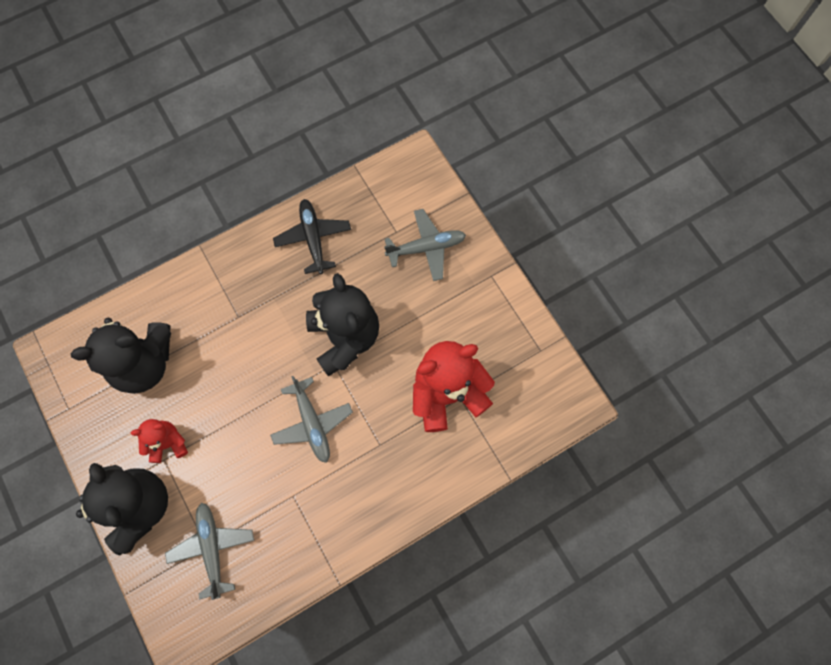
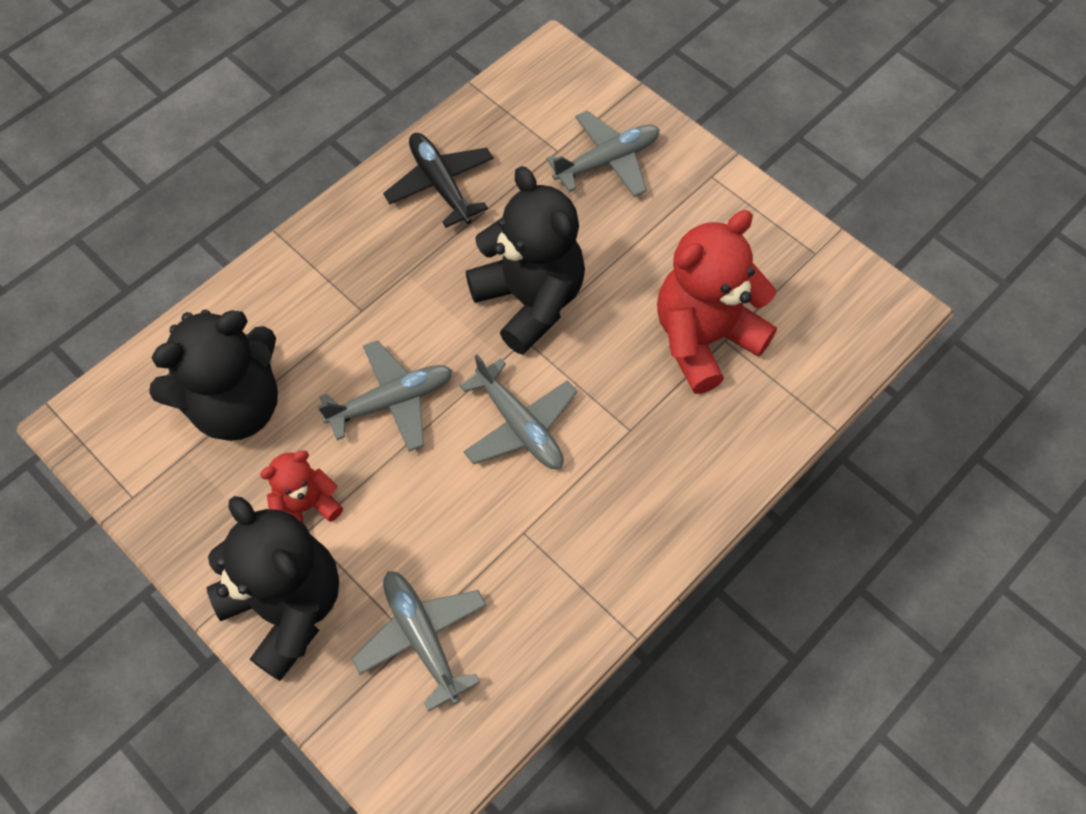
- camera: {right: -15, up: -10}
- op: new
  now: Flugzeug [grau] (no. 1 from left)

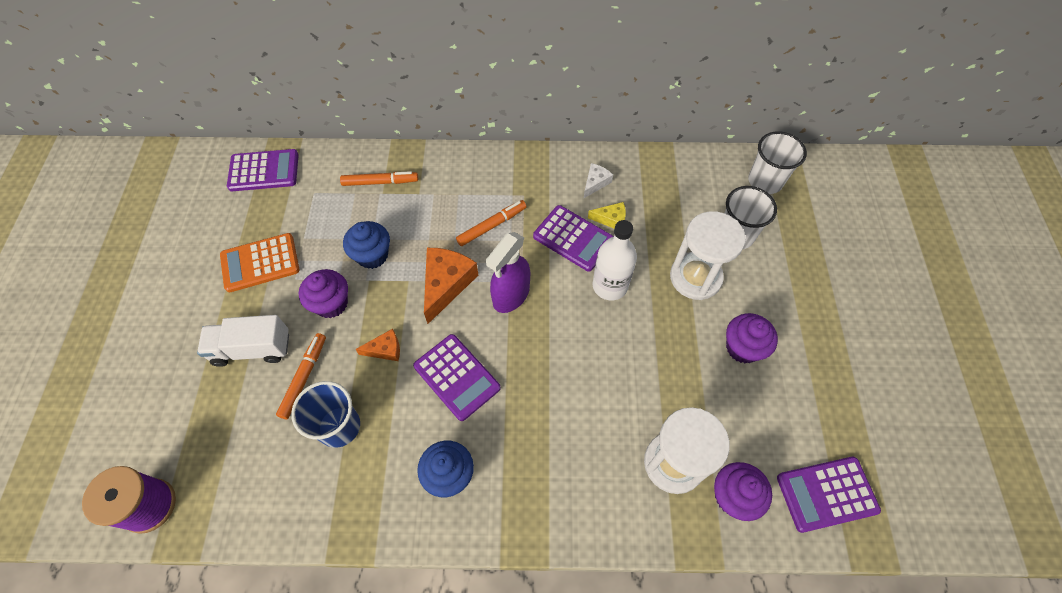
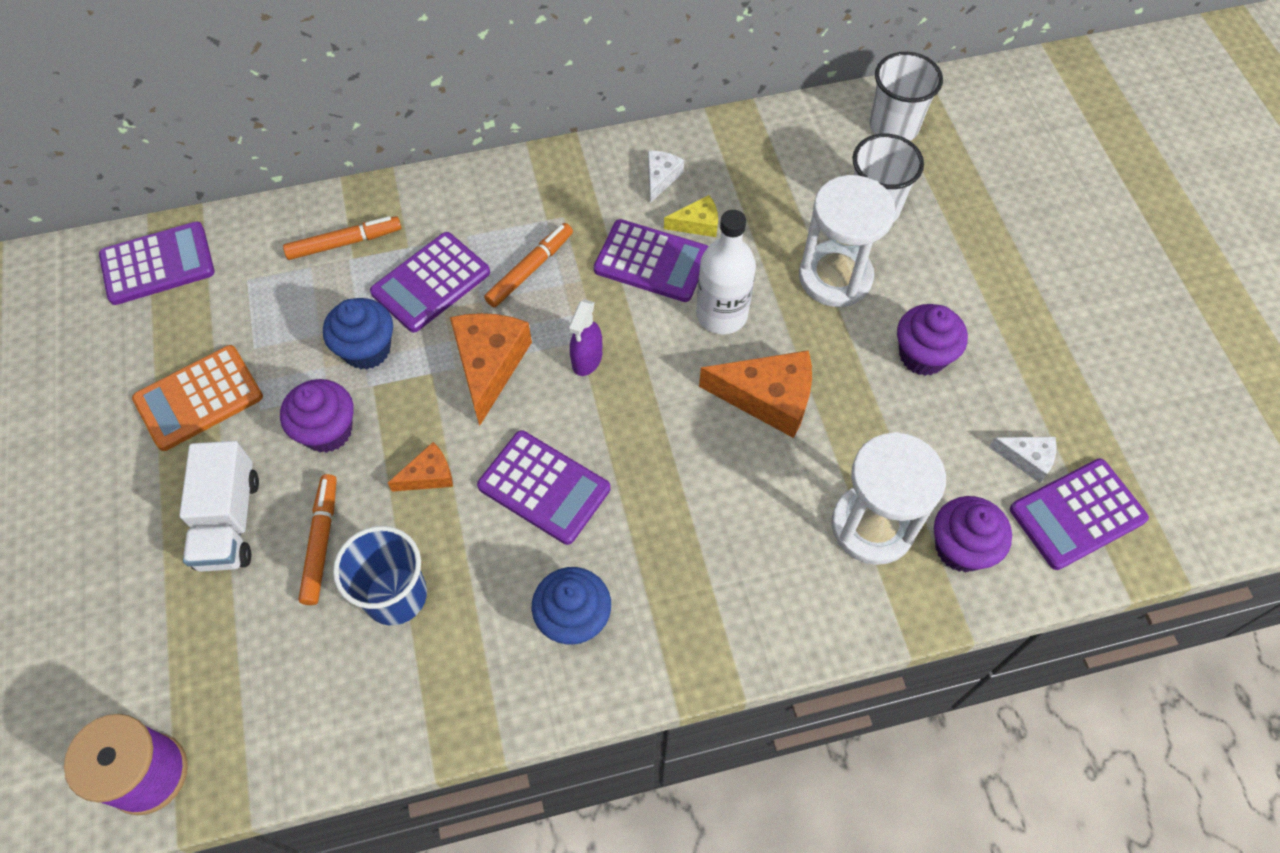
- camera: {right: -15, up: 0}
- op: rotated
  was: Lastwagen [weiß]
  clockwise: -75
- op: scaled
  was: Sprühflasche [lila]
  ratio: 0.63
- op: new
  now: Taschenrechner [lila] (no. 2 from left)
- op: new
  now: Käse [orange] (no. 3 from left)
- op: new
  now: Käse [weiß] (no. 2 from left)

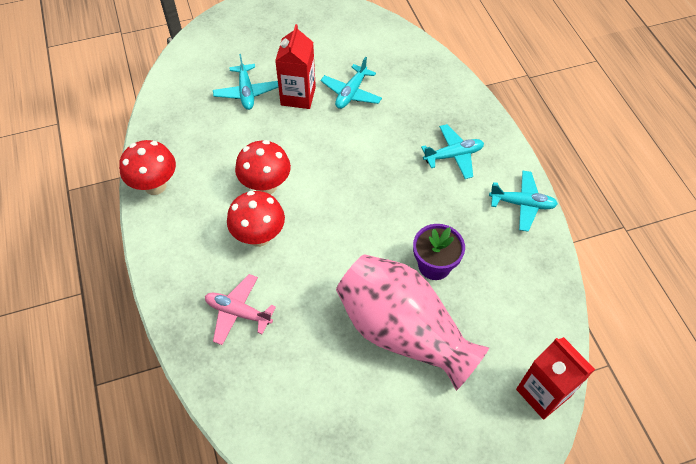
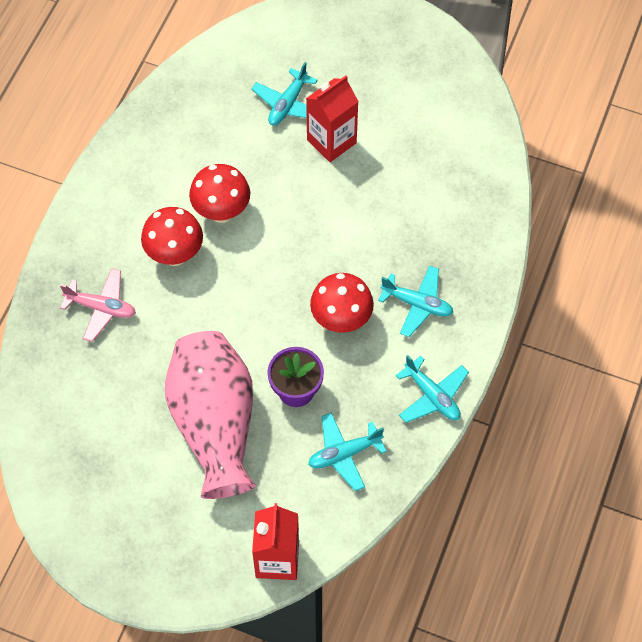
- camera: {right: 40, up: 5}
- op: shifted
  was: Pilz [rot] (no. 1 from left in the first image)
  now: Pilz [rot] (no. 3 from left)
- op: rotated
  was: Flugzeug [rosa]
  clockwise: 135
- op: shifted
  was: Flugzeug [türkis] (no. 2 from left)

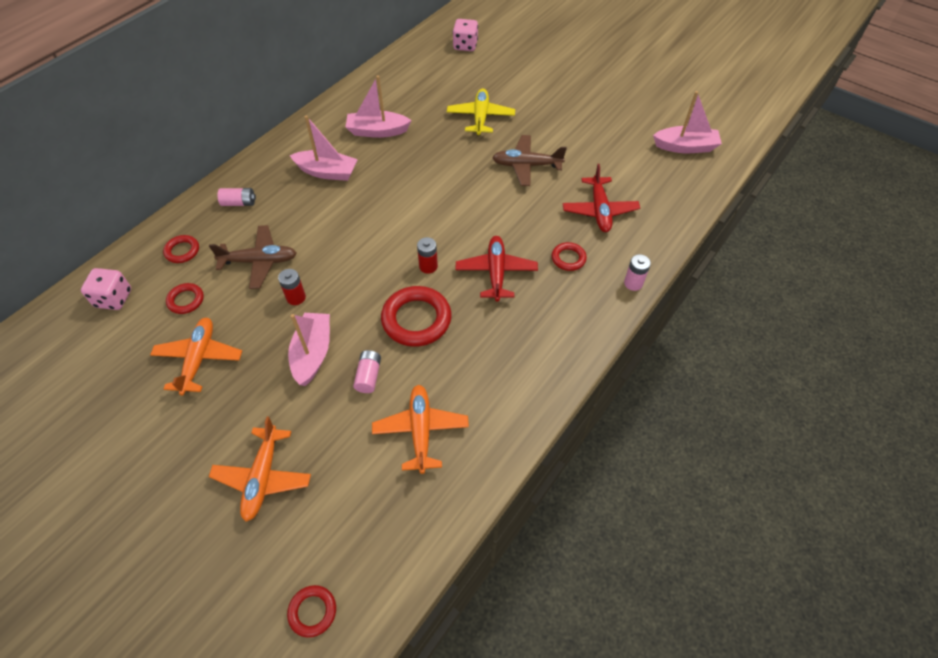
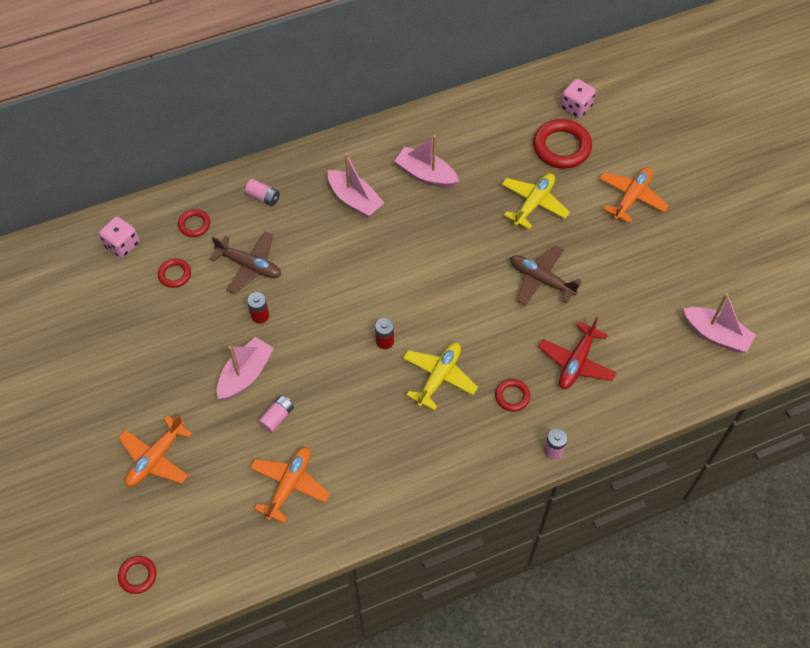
- camera: {right: 30, up: 5}
- op: shifted
  was: Flugzeug [orange] (no. 1 from left in the first image)
  now: Flugzeug [orange] (no. 3 from left)
- op: shifted
  was: Ring [rot] (no. 4 from left in the first image)
  now: Ring [rot] (no. 5 from left)
- op: repainted
  was: Flugzeug [rot] (no. 1 from left)
  now: Flugzeug [gelb] (no. 1 from left)

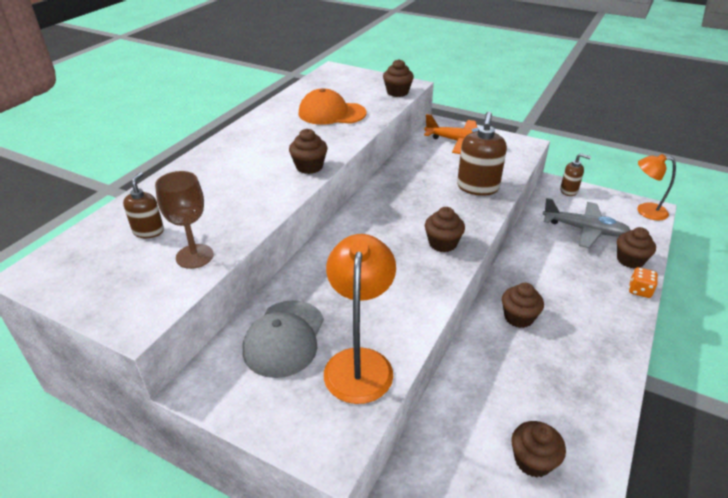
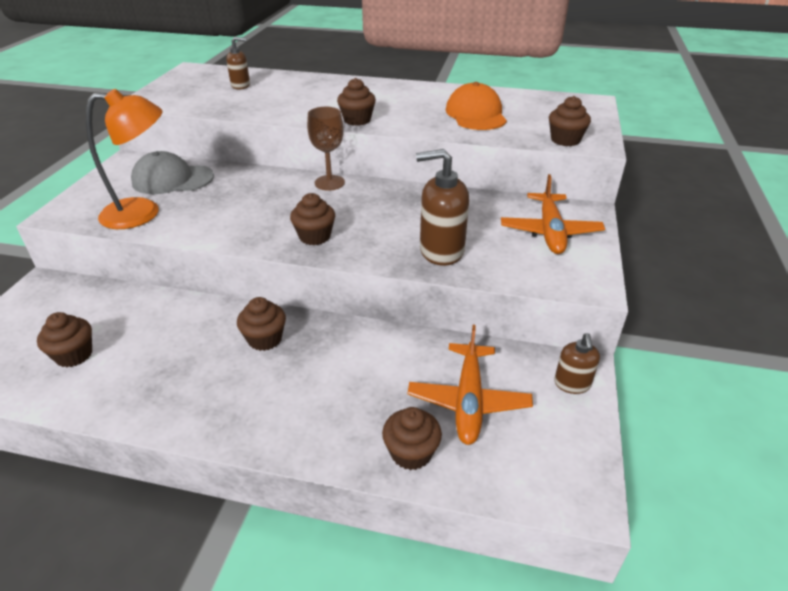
- camera: {right: 75, up: 0}
- op: shifted
  was: Kelch [braun]
- op: repainted
  was: Flugzeug [grau]
  now: Flugzeug [orange] (no. 1 from left)
- op: gone
  was: Spielwürfel [orange]
- op: gone
  was: Lampe [orange] (no. 2 from left)

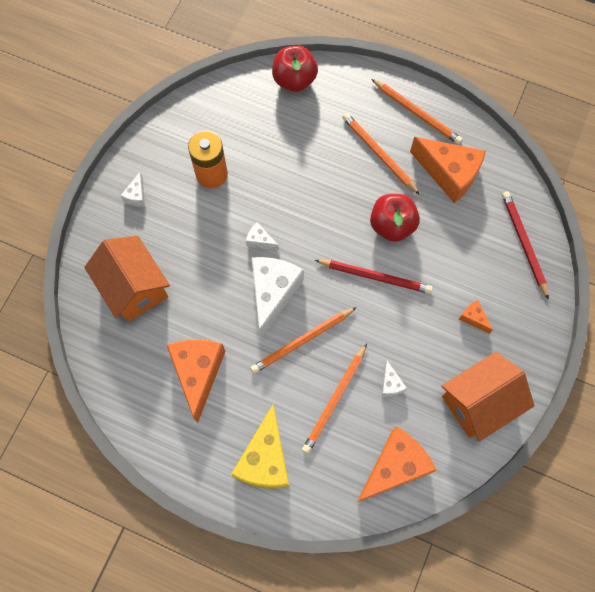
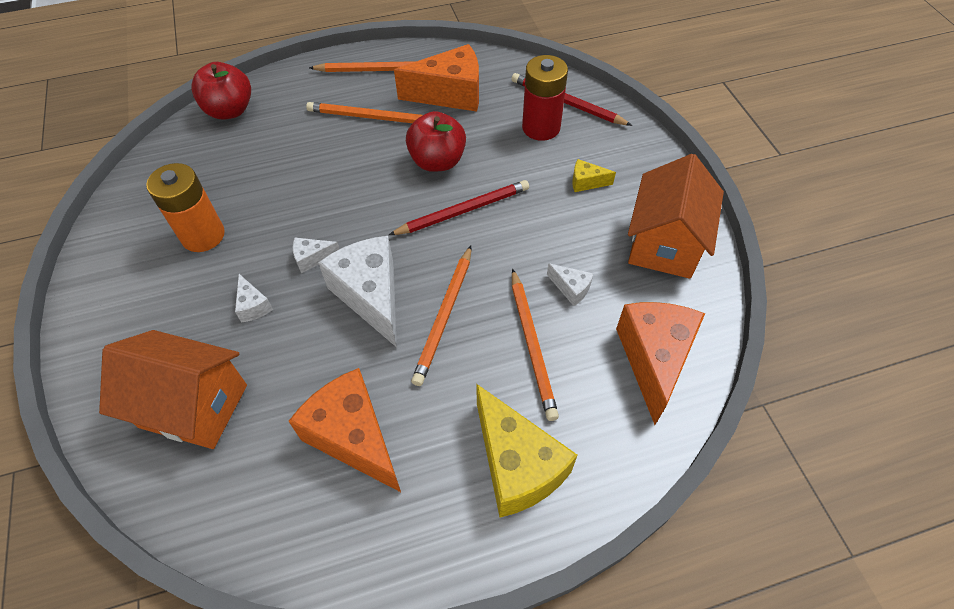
- camera: {right: -40, up: -15}
- op: shifted
  was: Käse [weiß] (no. 1 from left)
- op: repainted
  was: Käse [orange] (no. 4 from left)
  now: Käse [gelb] (no. 2 from left)
- op: new
  now: Batterie [rot]

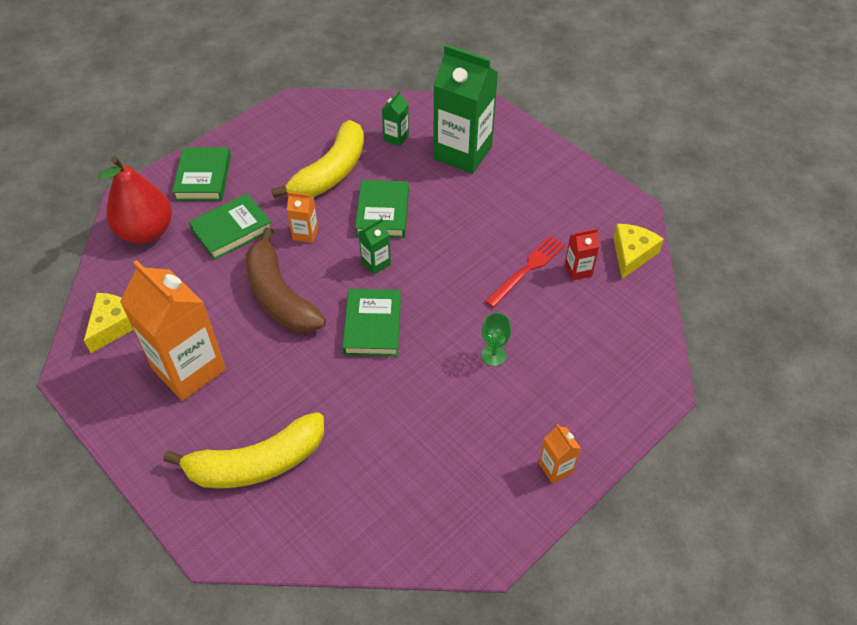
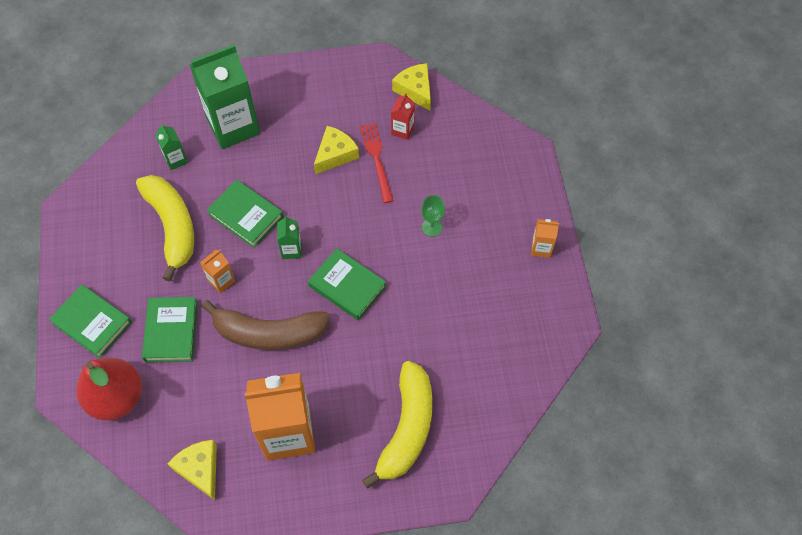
- camera: {right: -55, up: 10}
- op: new
  now: Käse [gelb] (no. 2 from left)

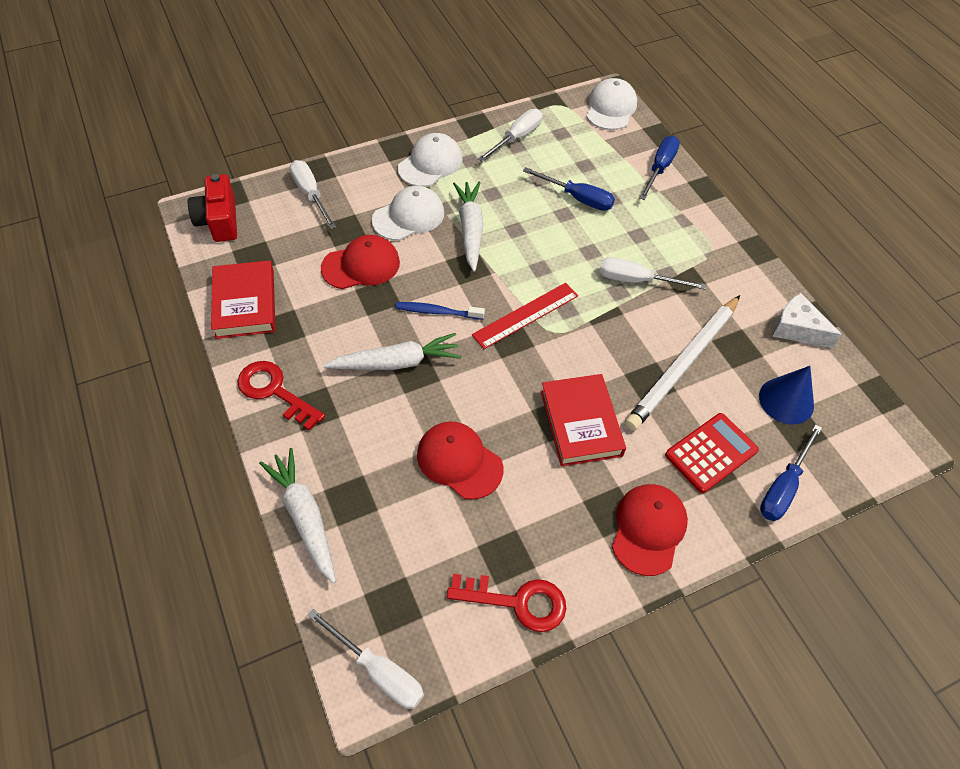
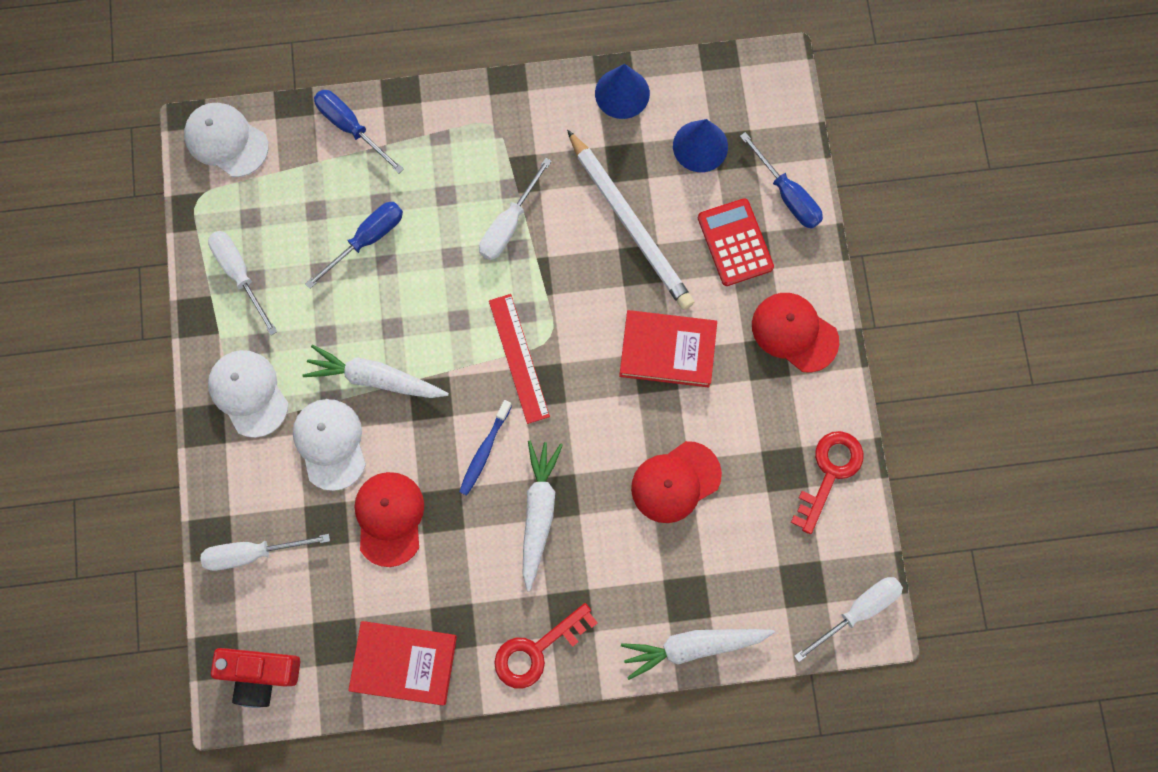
- camera: {right: -70, up: 20}
- op: swapped
  was: Käse [weiß]
  now: Kegel [blau] (no. 1 from left)

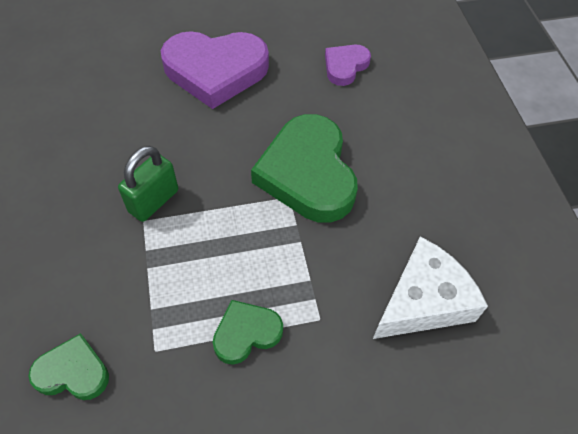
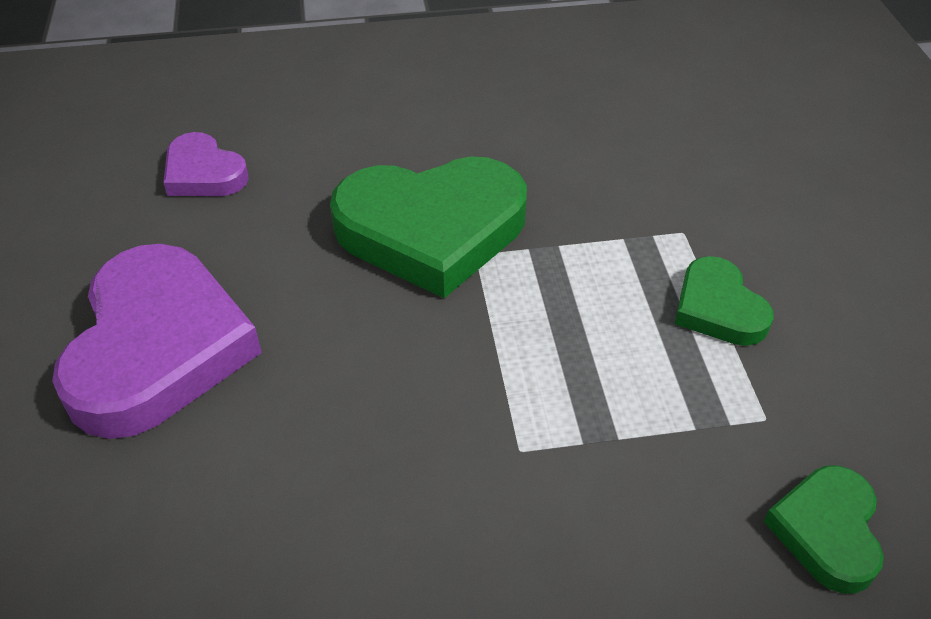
- camera: {right: -85, up: -10}
- op: gone
  was: Vorhängeschloss [grün]
- op: gone
  was: Käse [weiß]

